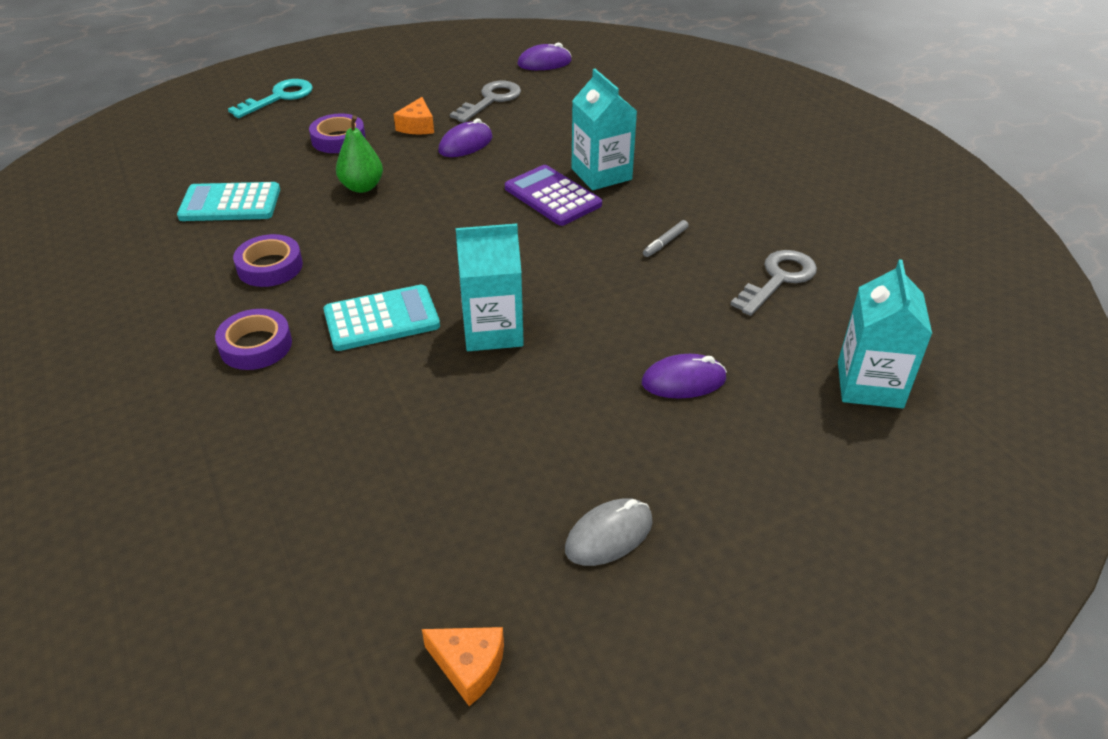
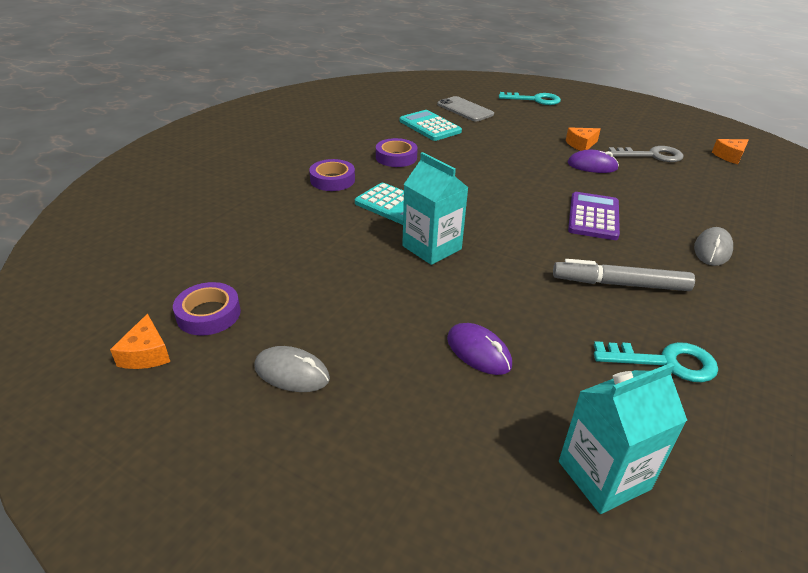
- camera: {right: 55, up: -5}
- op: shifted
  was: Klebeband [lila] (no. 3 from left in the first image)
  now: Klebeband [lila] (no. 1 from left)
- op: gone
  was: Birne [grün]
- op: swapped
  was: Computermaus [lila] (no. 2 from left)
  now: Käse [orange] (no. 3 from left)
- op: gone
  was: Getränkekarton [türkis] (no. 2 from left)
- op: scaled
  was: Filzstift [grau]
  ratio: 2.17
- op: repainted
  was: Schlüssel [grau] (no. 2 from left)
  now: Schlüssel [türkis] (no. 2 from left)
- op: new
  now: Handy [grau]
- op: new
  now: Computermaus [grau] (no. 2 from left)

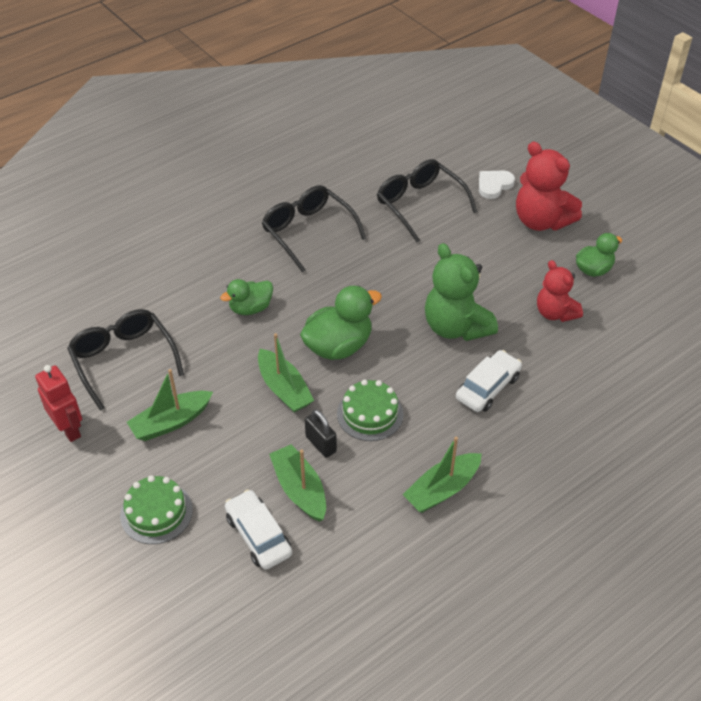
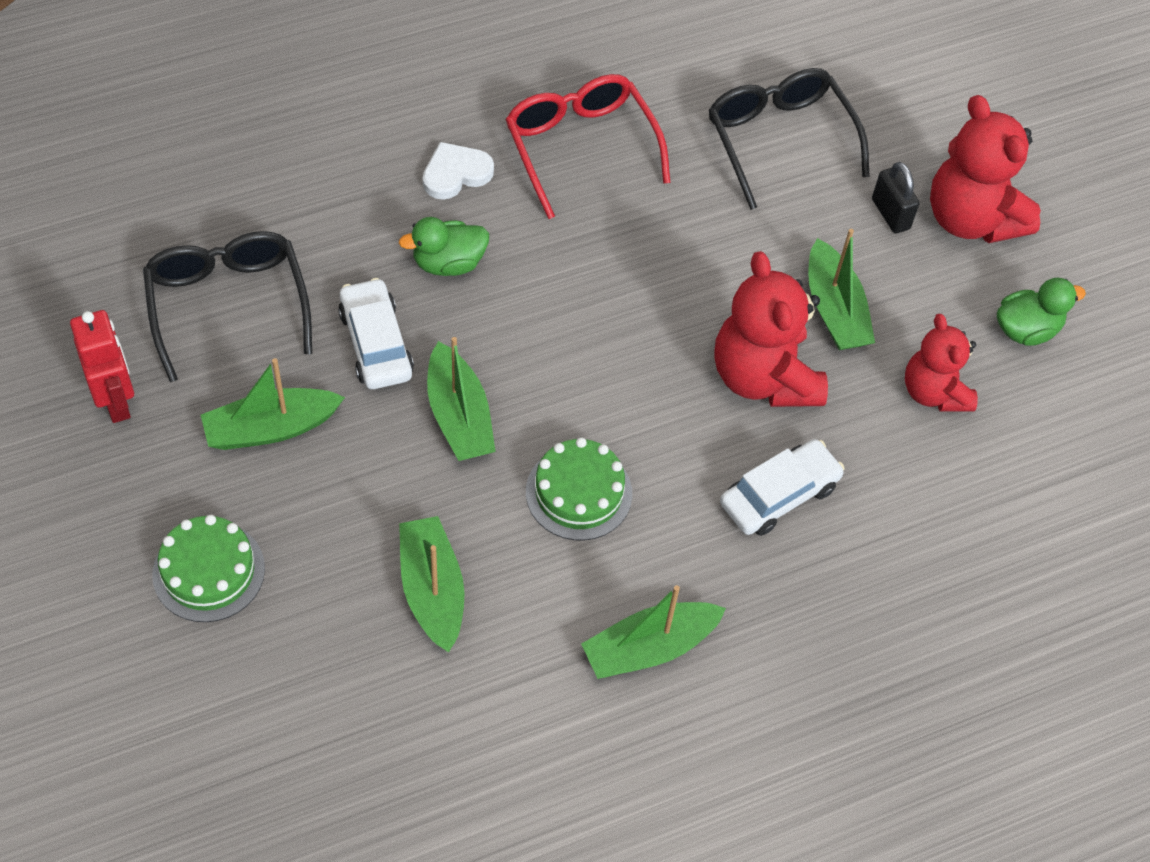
- camera: {right: 10, up: 10}
- op: shifted
  was: Auto [weiß] (no. 1 from left)
- op: repainted
  was: Brille [schwarz] (no. 2 from left)
  now: Brille [rot]
- op: gone
  was: Ente [grün] (no. 2 from left)
- op: shifted
  was: Vorhängeschloss [schwarz]
- op: repainted
  was: Teddybär [grün]
  now: Teddybär [rot] (no. 1 from left)
- op: shifted
  was: Herz [weiß]
- op: new
  now: Boot [grün] (no. 5 from left)

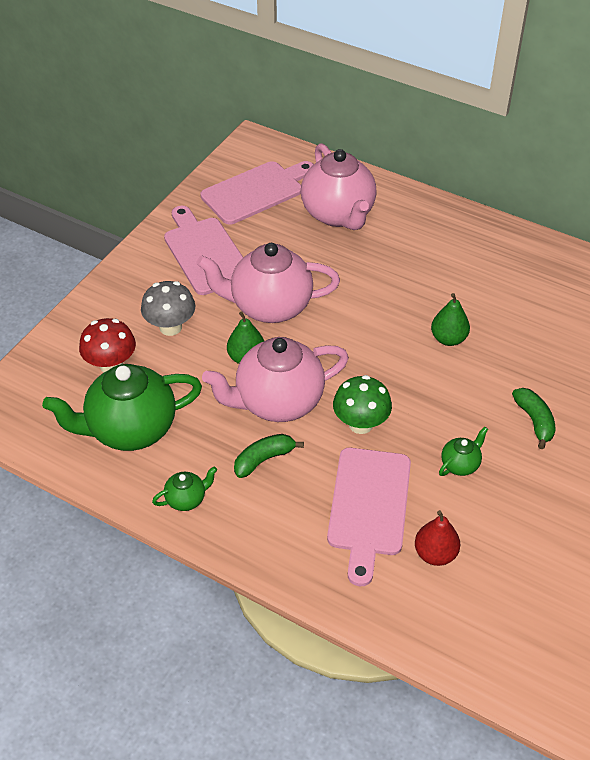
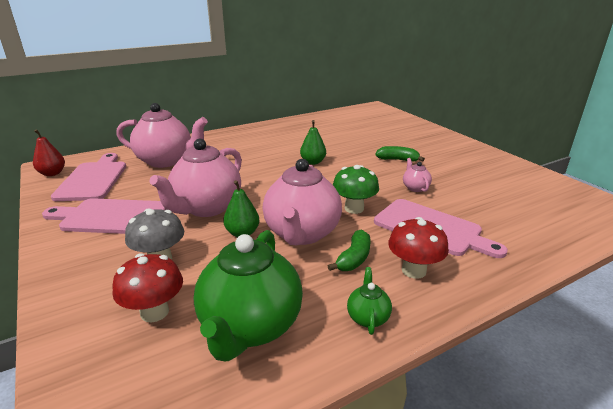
- camera: {right: -60, up: -20}
- op: rotated
  was: Banane [grün] (no. 1 from left)
  clockwise: -150
- op: shifted
  was: Birne [rot]
- op: repainted
  was: Teekanne [grün] (no. 3 from left)
  now: Teekanne [rosa] (no. 4 from left)
- op: new
  now: Pilz [rot] (no. 2 from left)

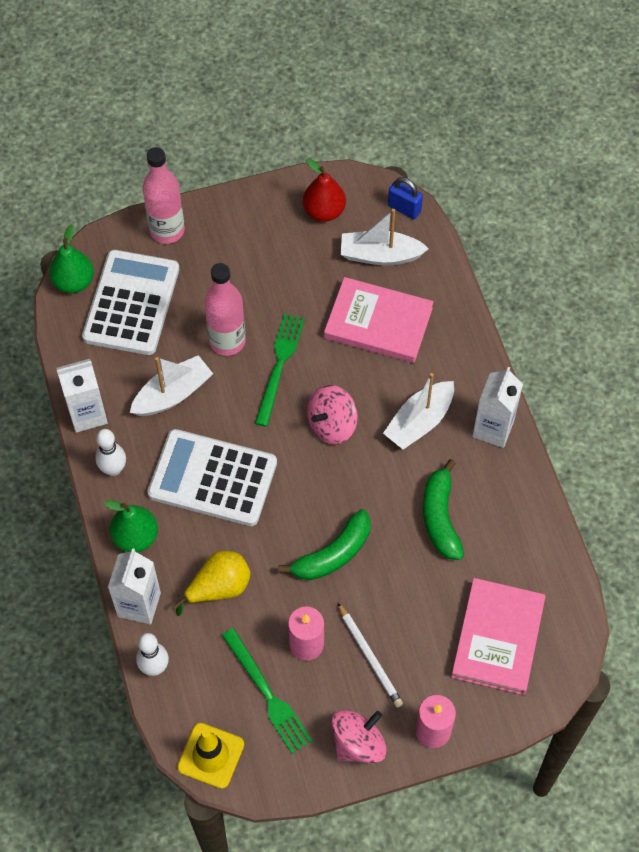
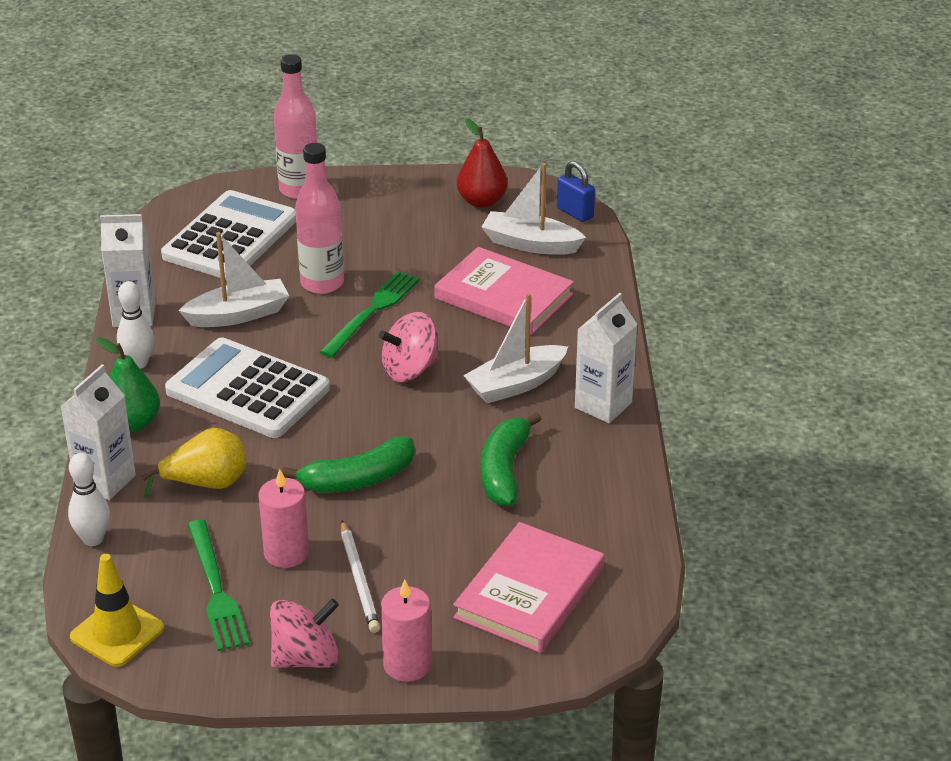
- camera: {right: 15, up: -25}
- op: gone
  was: Birne [grün] (no. 1 from left)

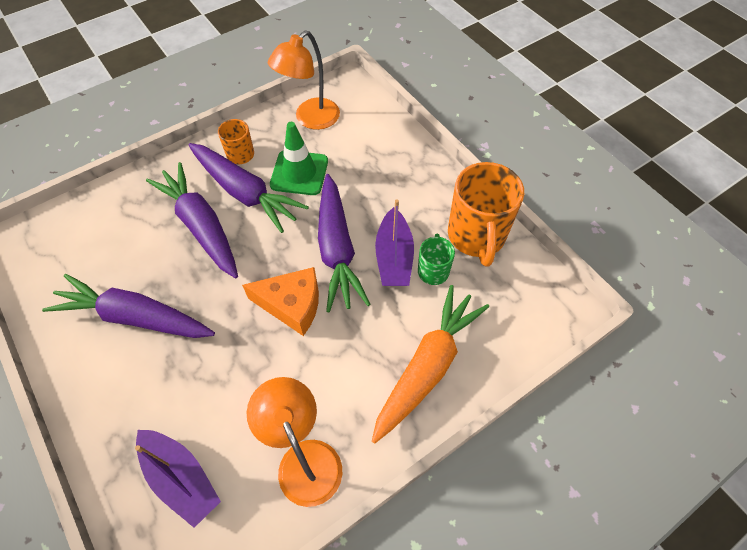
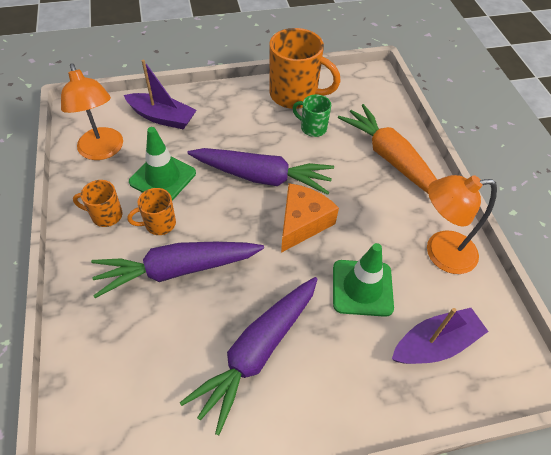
- camera: {right: -70, up: -5}
- op: swapped
  was: Karotte [lila] (no. 3 from left)
  now: Tasse [orange] (no. 2 from left)
- op: shifted
  was: Boot [lila] (no. 2 from left in the first image)
  now: Boot [lila] (no. 1 from left)
- op: new
  now: Leitkegel [grün] (no. 2 from left)

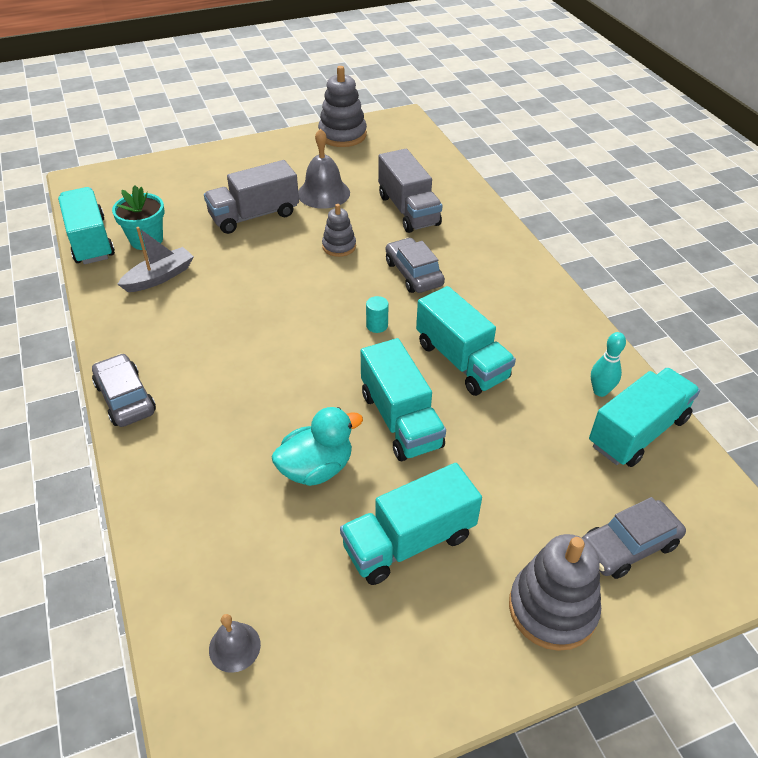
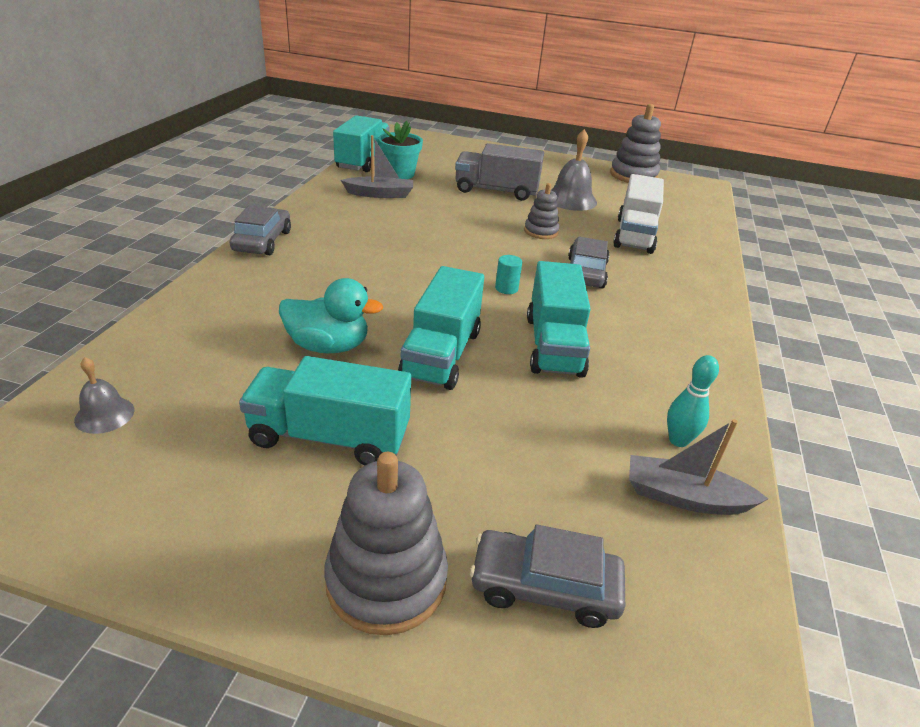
- camera: {right: 35, up: -10}
- op: repainted
  was: Lastwagen [grau] (no. 2 from left)
  now: Lastwagen [weiß]
- op: swapped
  was: Lastwagen [türkis] (no. 5 from left)
  now: Boot [grau] (no. 2 from left)

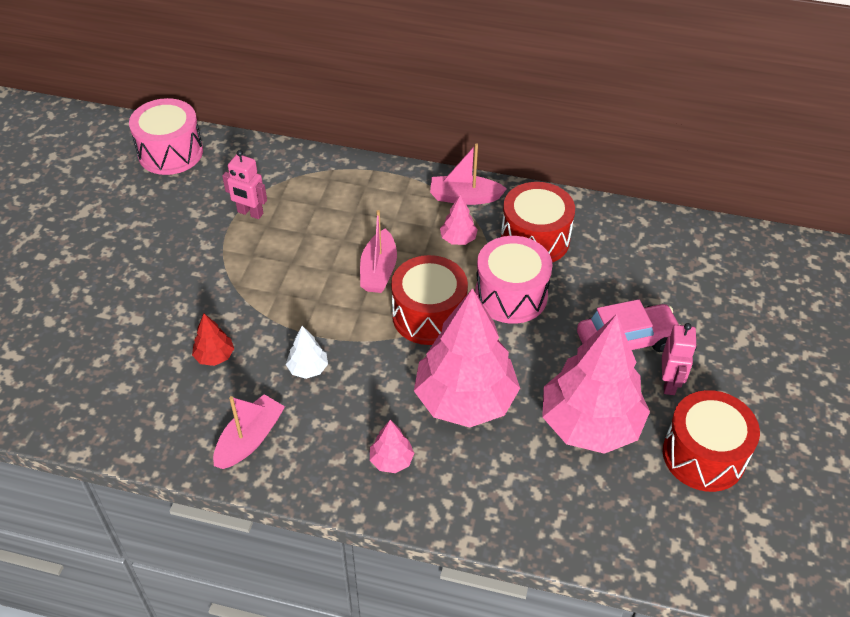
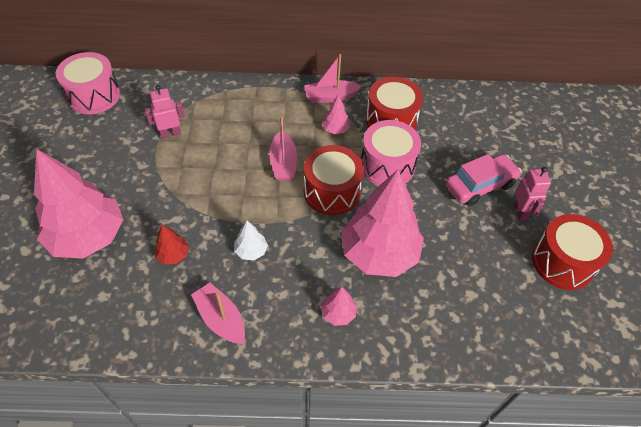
- camera: {right: -15, up: 5}
- op: rotated
  was: Boot [rosa] (no. 1 from left)
  clockwise: -60
- op: rotated
  was: Roboter [rosa] (no. 1 from left)
  clockwise: 150
- op: shifted
  was: Baum [rosa] (no. 4 from left in the first image)
  now: Baum [rosa] (no. 1 from left)

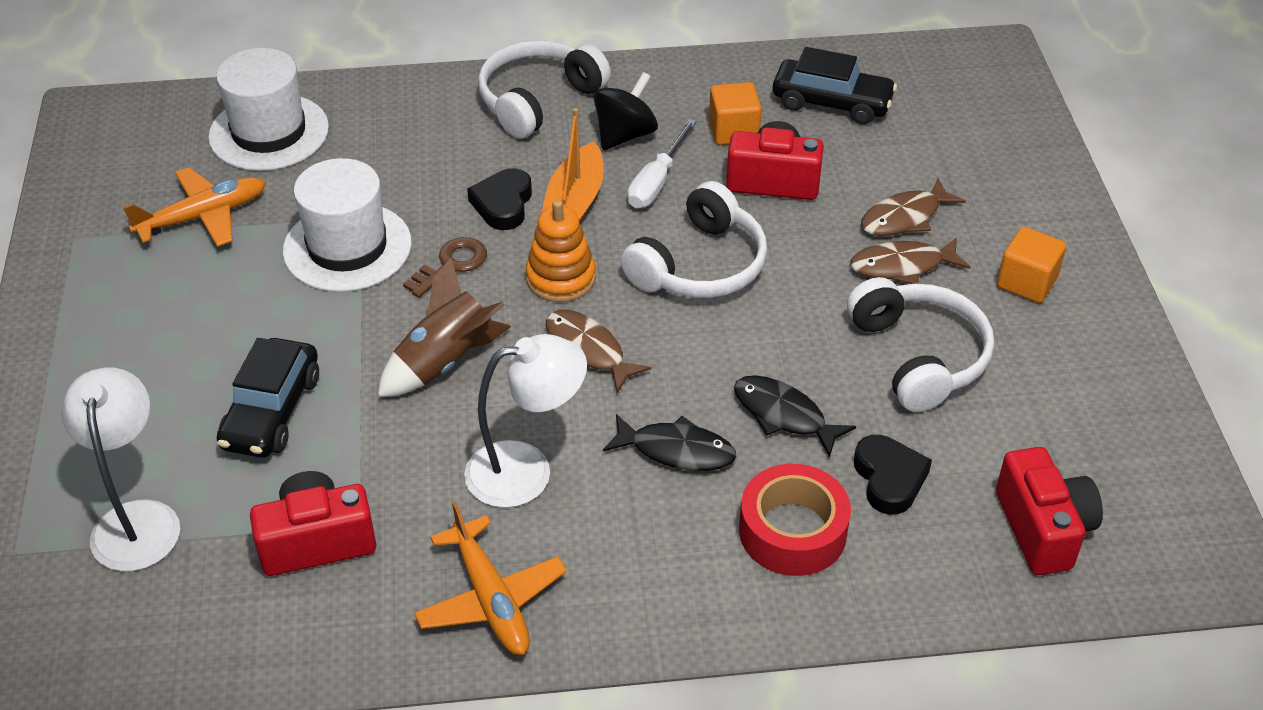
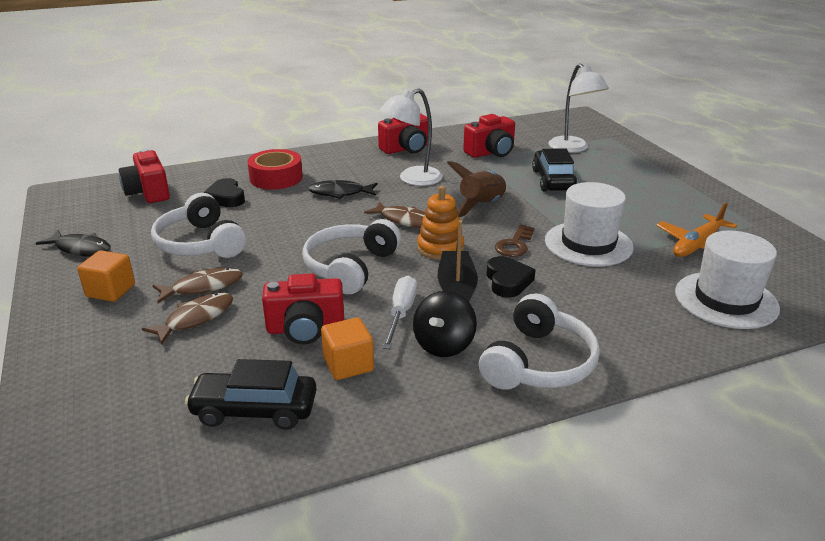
- camera: {right: 165, up: -15}
- op: swapped
  was: Flugzeug [orange] (no. 2 from left)
  now: Kamera [rot] (no. 3 from left)
- op: repainted
  was: Boot [orange]
  now: Boot [schwarz]
- op: shifted
  was: Fisch [schwarz] (no. 2 from left in the first image)
  now: Fisch [schwarz] (no. 1 from left)

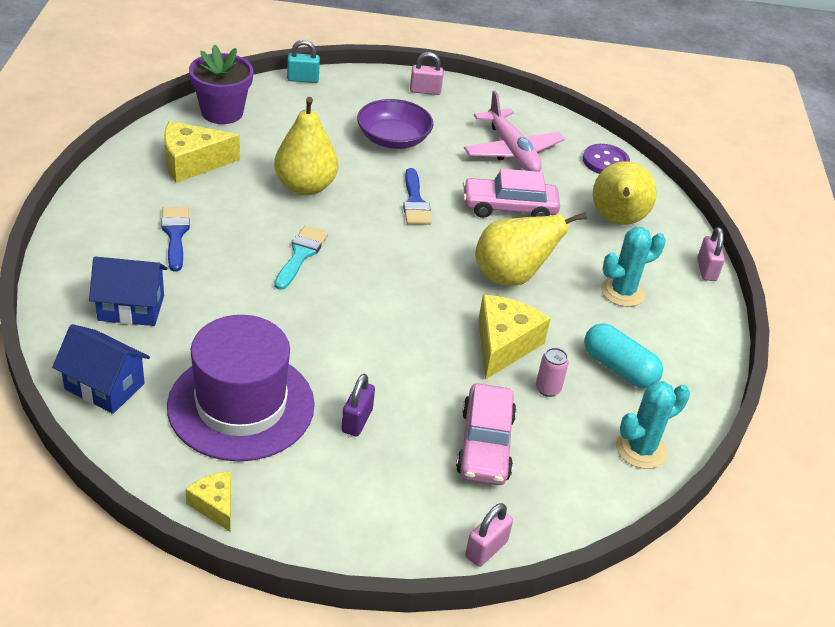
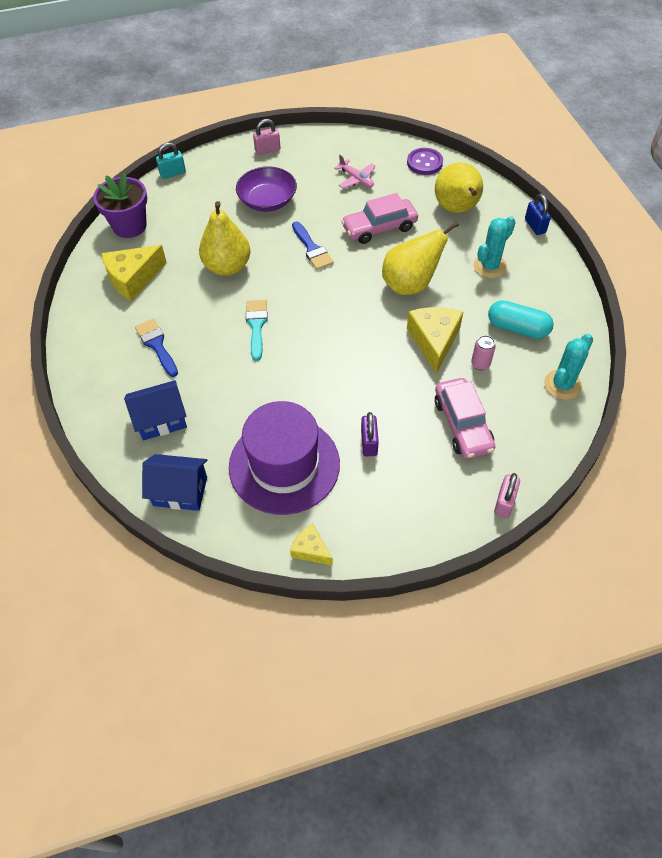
- camera: {right: -15, up: 15}
- op: scaled
  was: Flugzeug [rosa]
  ratio: 0.57
- op: repainted
  was: Vorhängeschloss [rosa] (no. 3 from left)
  now: Vorhängeschloss [blau]

